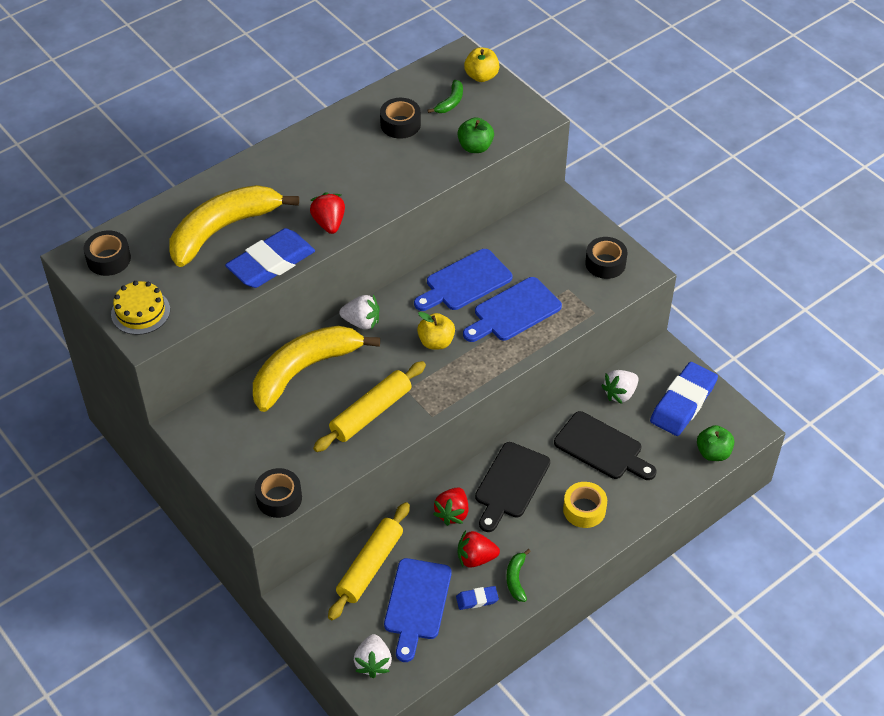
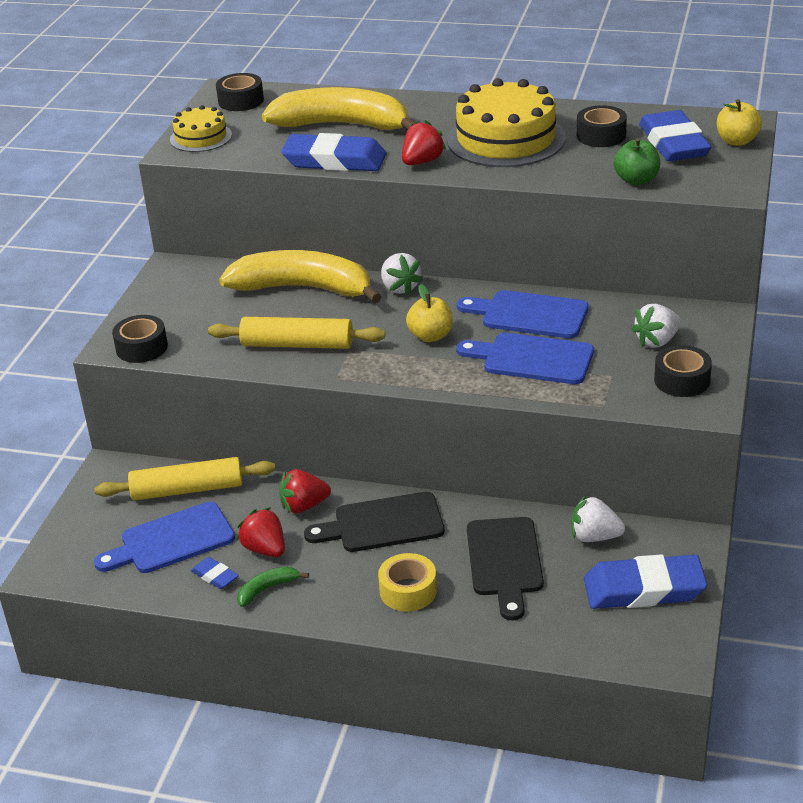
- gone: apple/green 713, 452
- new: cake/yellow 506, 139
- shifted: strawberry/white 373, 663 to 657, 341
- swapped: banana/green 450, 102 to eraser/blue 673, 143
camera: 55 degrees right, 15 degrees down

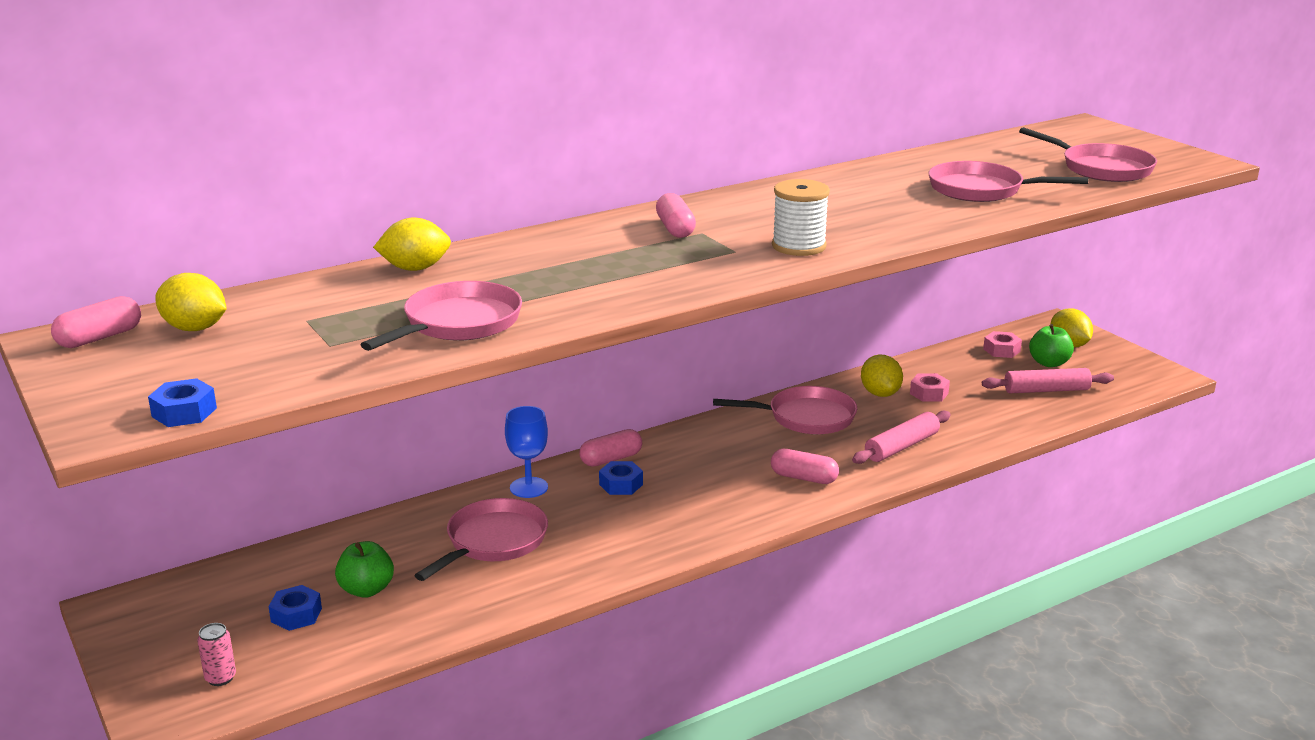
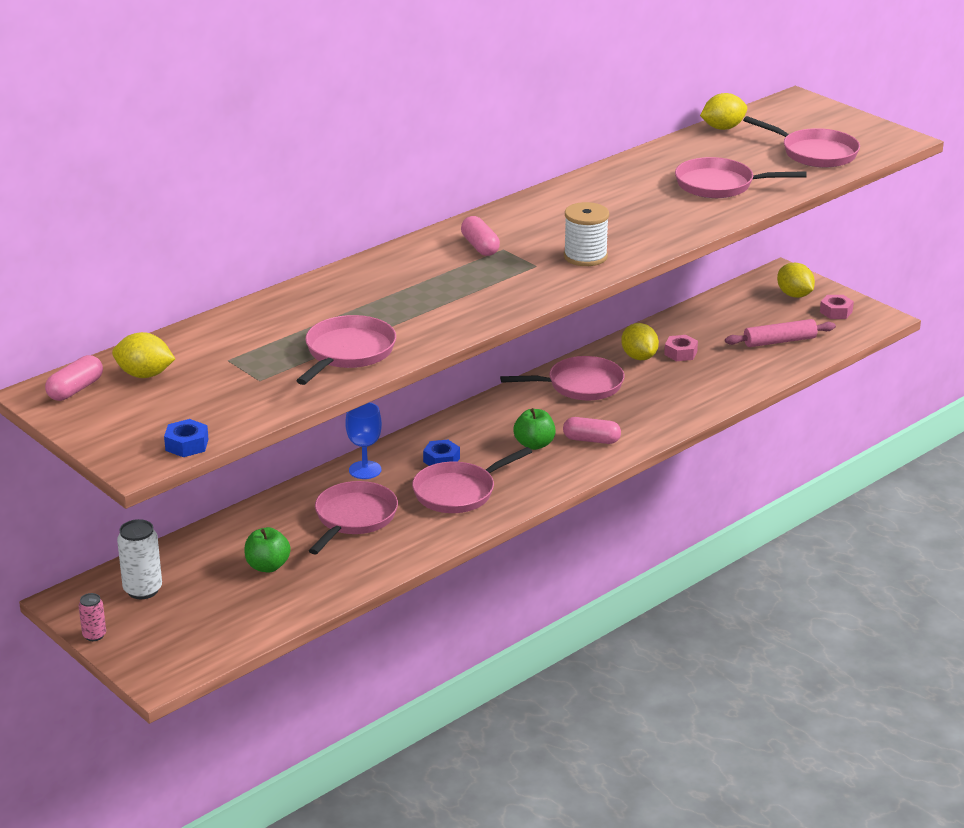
- gone: nut/blue 296, 615
- gone: capsule/pink 611, 459
- gone: rolling pin/pink 901, 446
- new: can/white 143, 590
- new: pan/pink 458, 492
- shifted: can/pink 220, 678 to 94, 635
- shifted: lemon/yellow 415, 269 to 723, 128
- shifted: nut/pink 1001, 350 to 836, 312
- shifted: apple/green 1049, 363 to 534, 444
camera: 10 degrees left, 5 degrees up

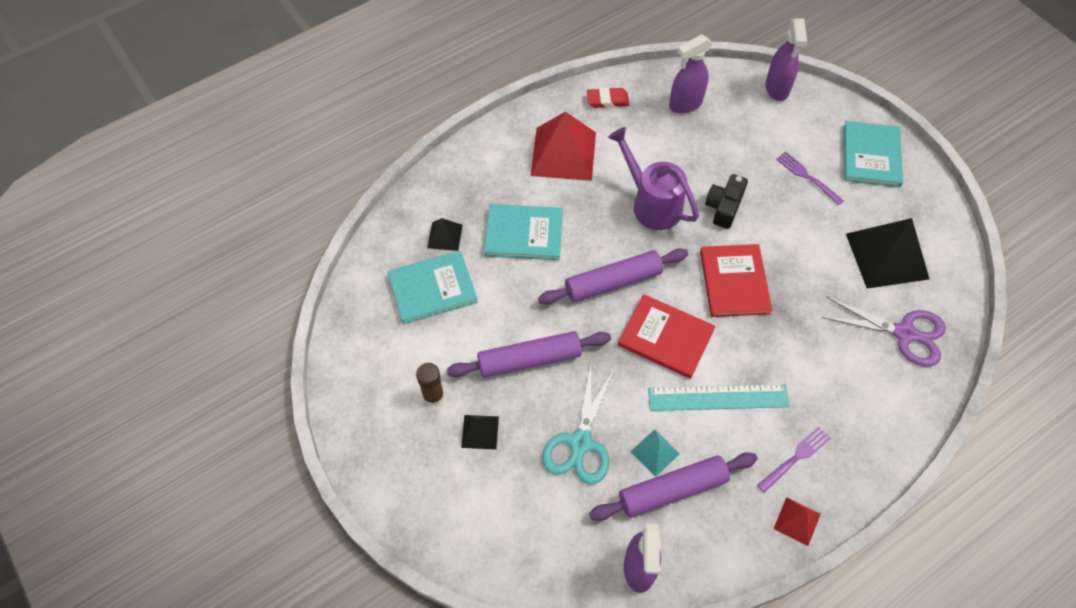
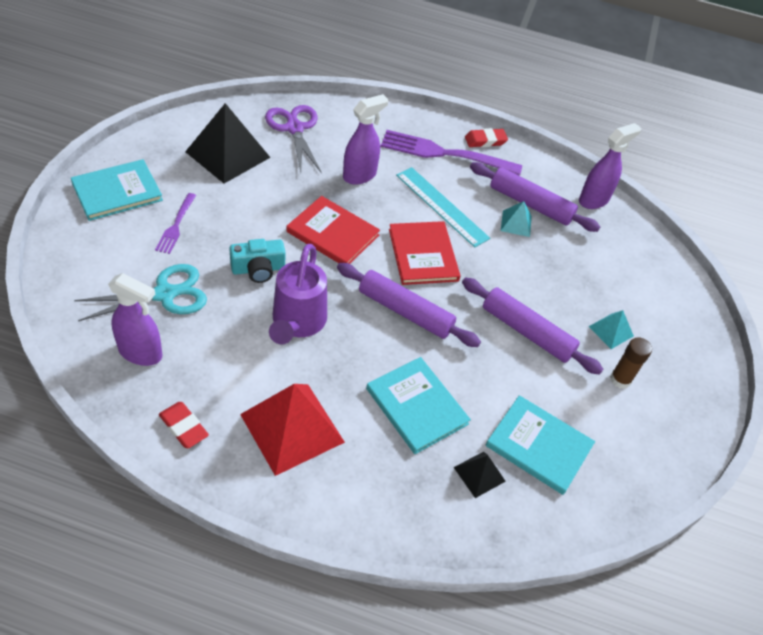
- shifted: scissors/turquoise 580, 442 to 164, 294
- shifted: spray bottle/purple 777, 88 to 360, 175
- swapped: pyramid/red 797, 521 to eraser/red 485, 141
- repainted: pyramid/black 480, 431 to pyramid/turquoise 611, 331
- repainted: camera/black 724, 207 to camera/turquoise 258, 269
- rotated: book/red 734, 282 = 333, 233 75 degrees clockwise
- scaled: fork/purple 795, 458 = 445, 154 x1.93
camera: 135 degrees left, 10 degrees down

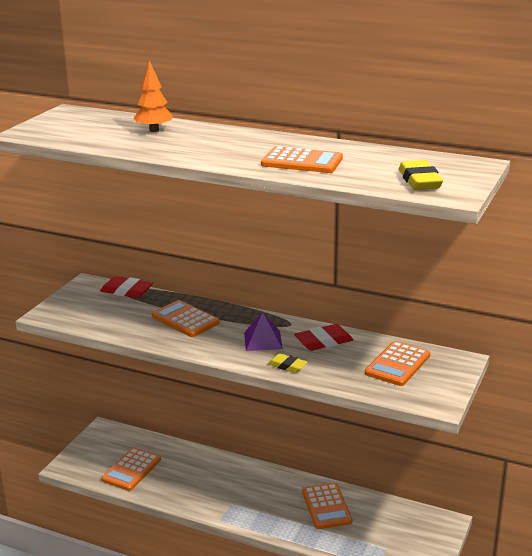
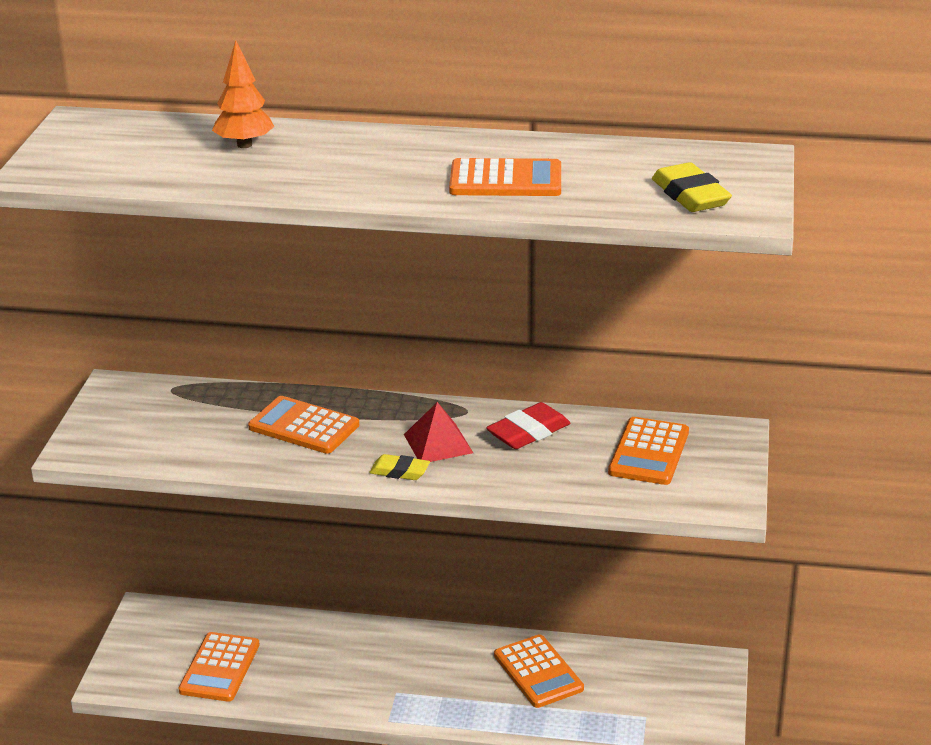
- gone: eraser/red 126, 291
- shifted: eraser/yellow 287, 366 to 399, 472
- repainted: pyramid/purple 263, 340 to pyramid/red 438, 443
camera: 15 degrees left, 5 degrees up

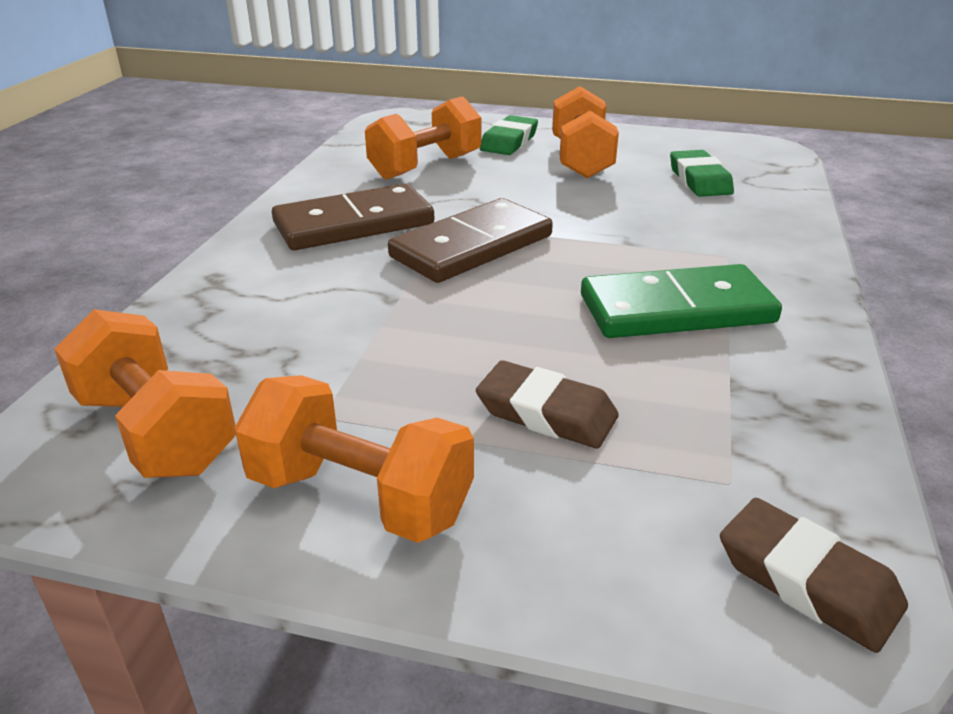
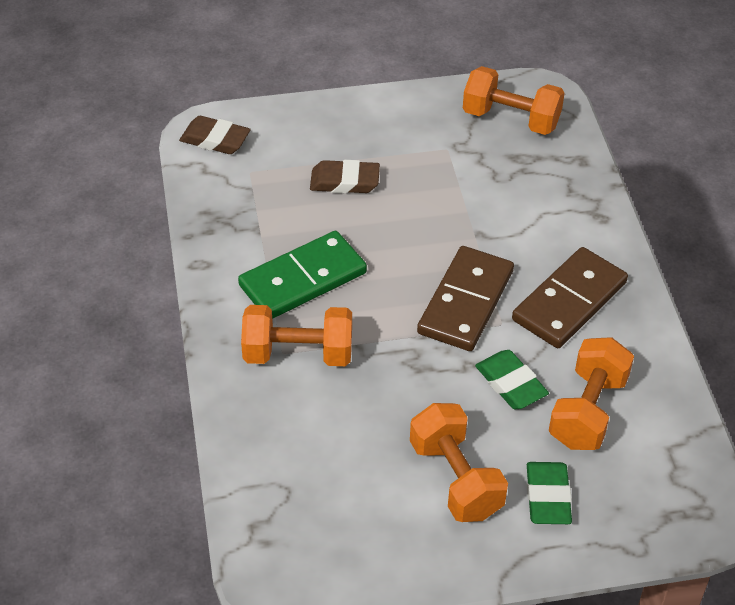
- shifted: dumbbell/orange 360, 497 to 298, 353
- shifted: eraser/green 699, 180 to 510, 384
camera: 155 degrees right, 15 degrees up

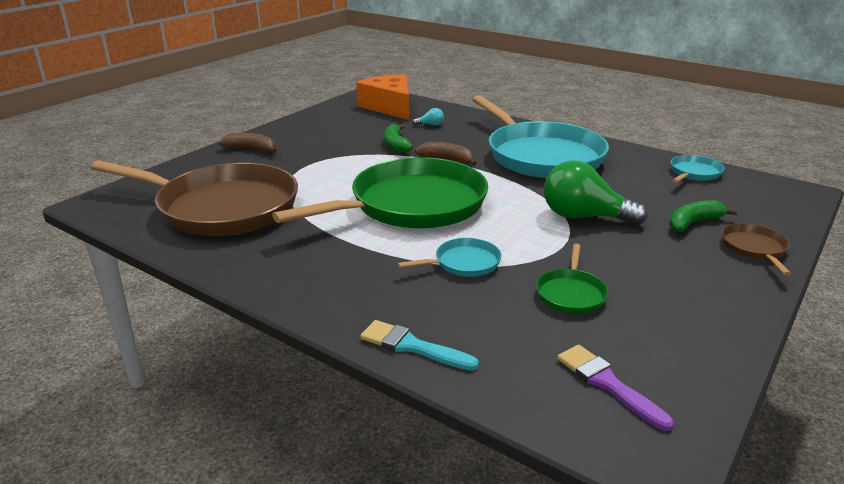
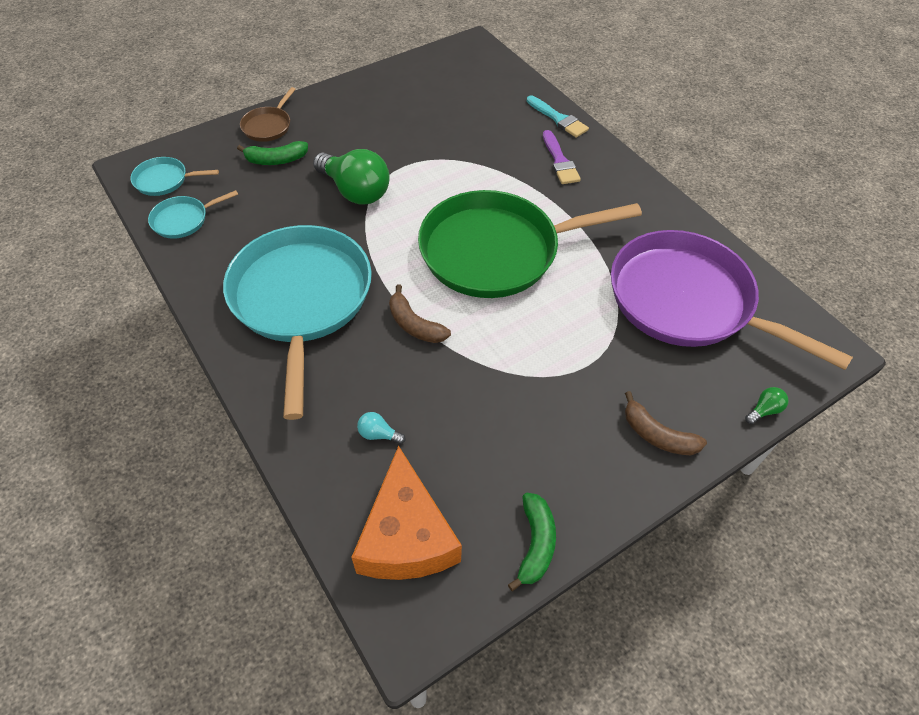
- gone: pan/green 571, 294
- new: light bulb/green 764, 410
- shifted: banana/green 396, 145 to 535, 544
- shifted: pan/turquoise 464, 263 to 164, 180
- shifted: brush/purple 607, 384 to 560, 161
- repainted: pan/brown 222, 208 to pan/purple 687, 301
camera: 160 degrees left, 25 degrees up

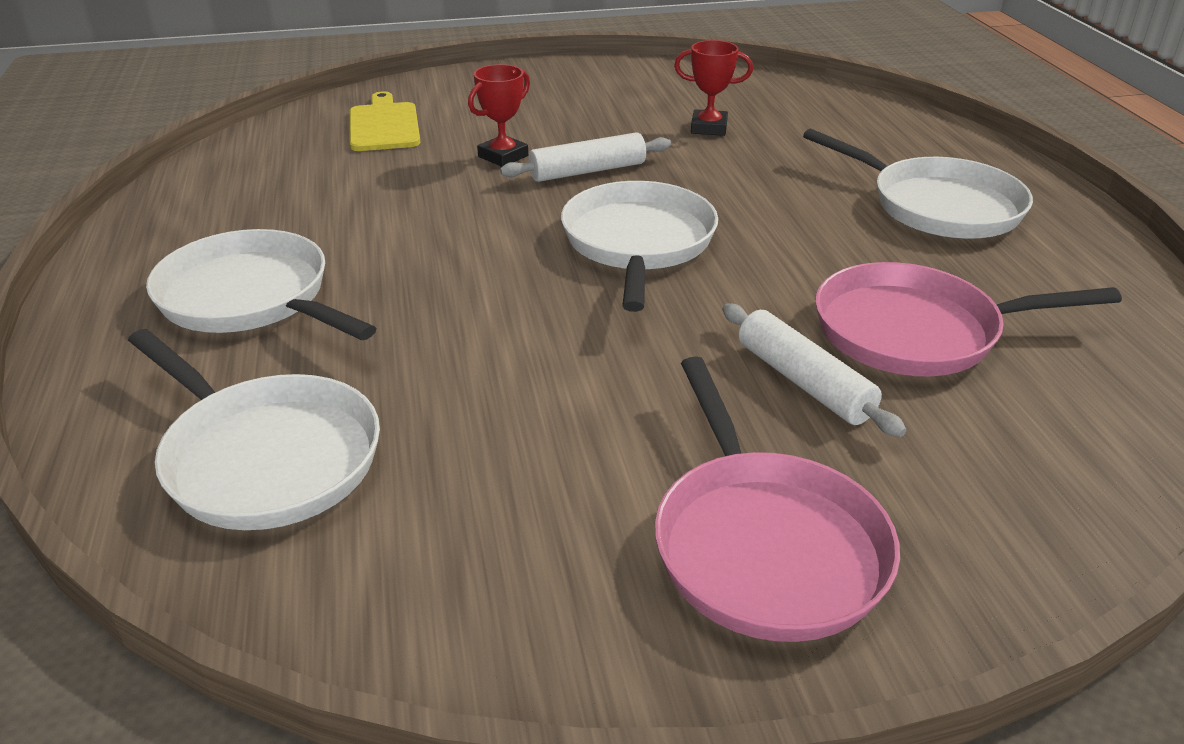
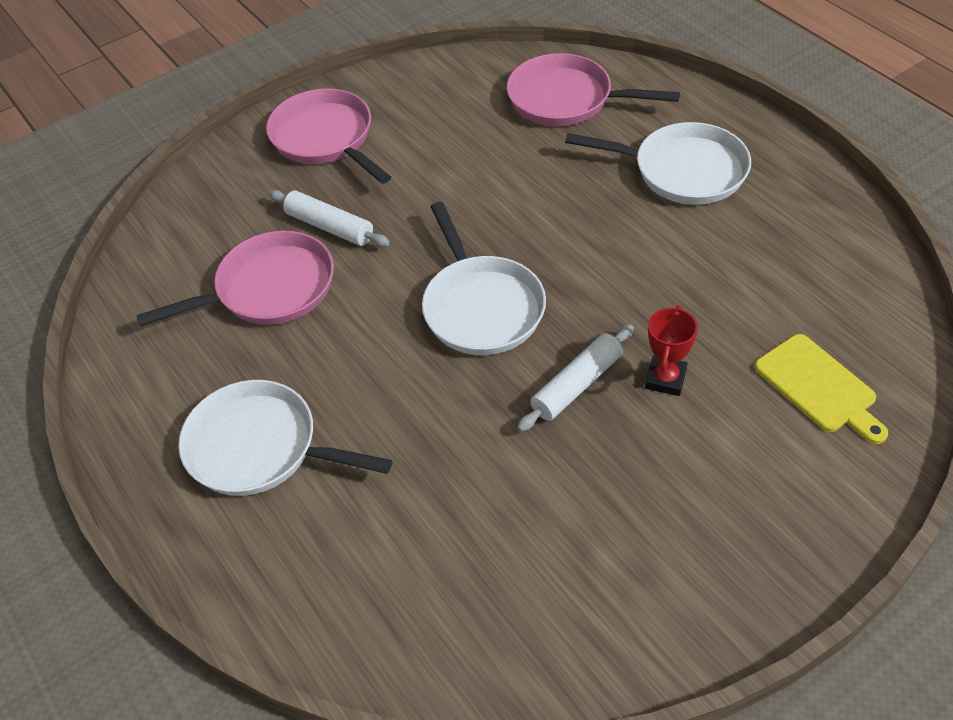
- gone: trophy/red 709, 128
- repainted: pan/white 266, 457 to pan/pink 566, 99
camera: 160 degrees right, 15 degrees up

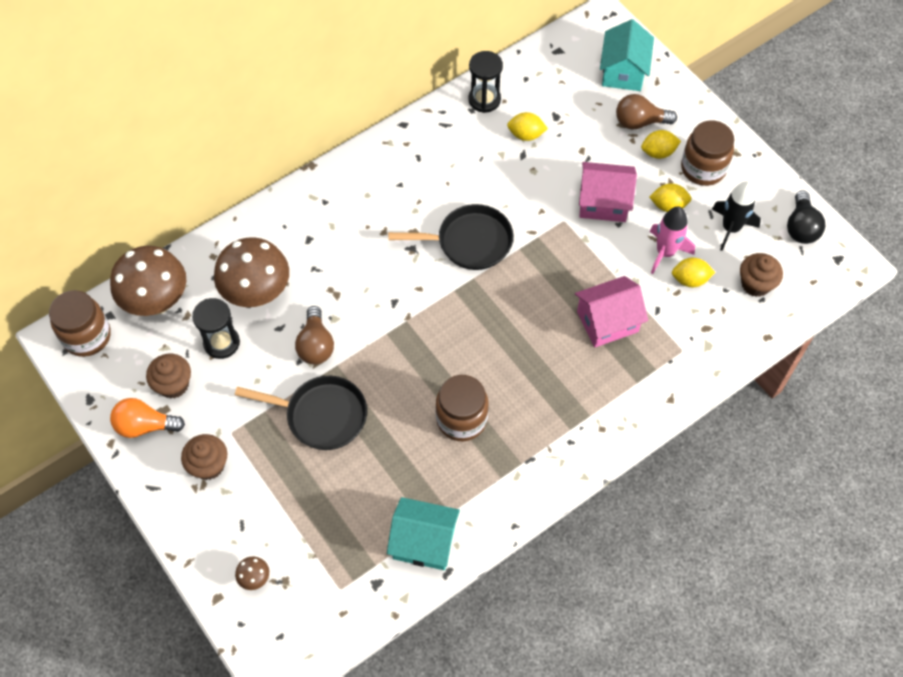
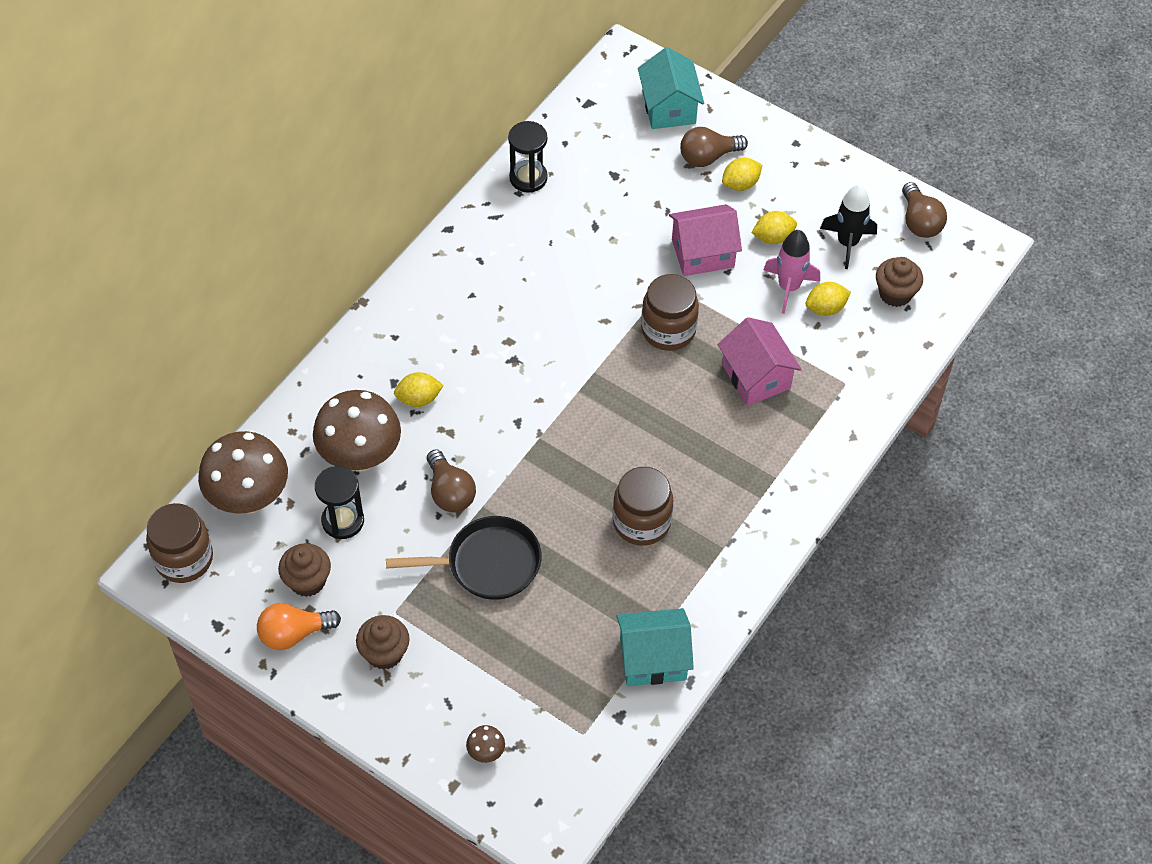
- gone: pan/black 469, 242
- shifted: lemon/yellow 526, 135 to 419, 399
- shifted: jar/brown 703, 168 to 668, 330
- repainted: light bulb/black 801, 227 to light bulb/brown 919, 222
- rotated: house/pink 607, 322 = 756, 376 75 degrees counterclockwise
camera: 20 degrees left, 5 degrees down

